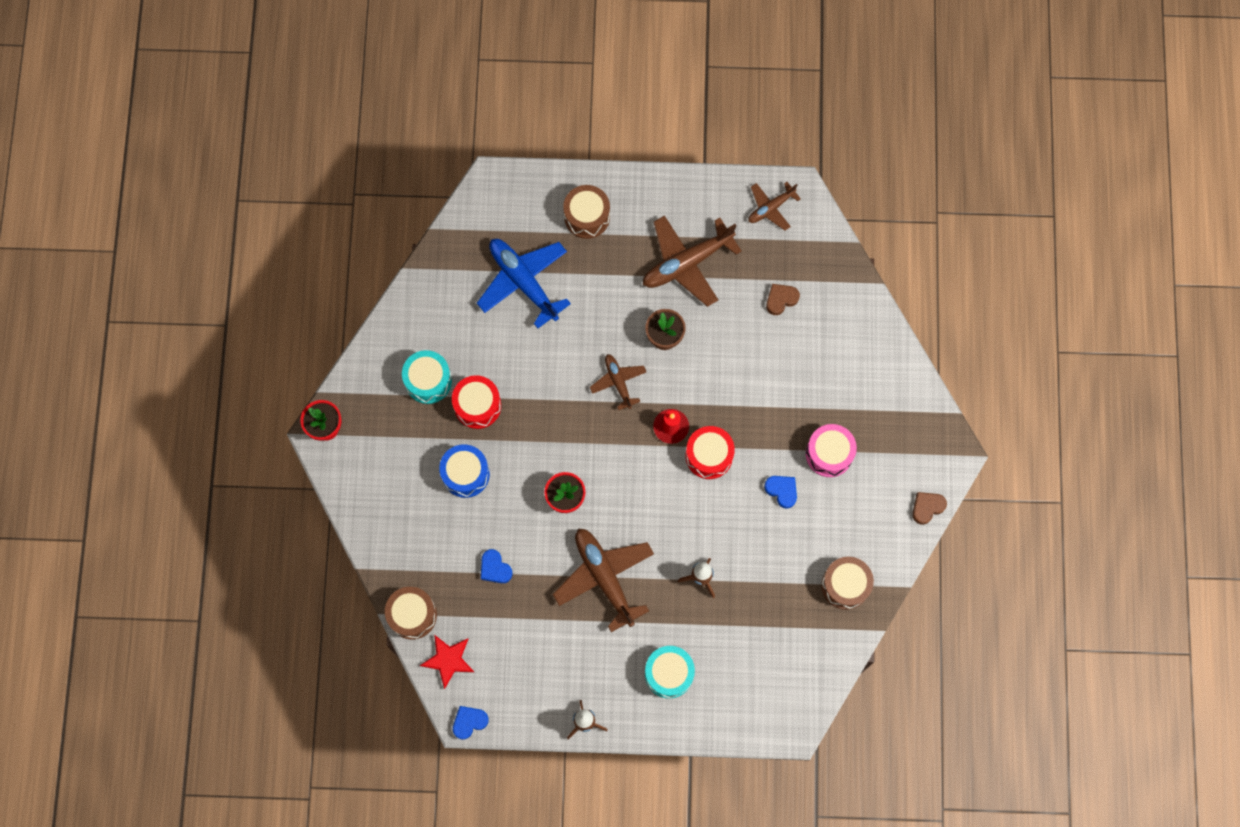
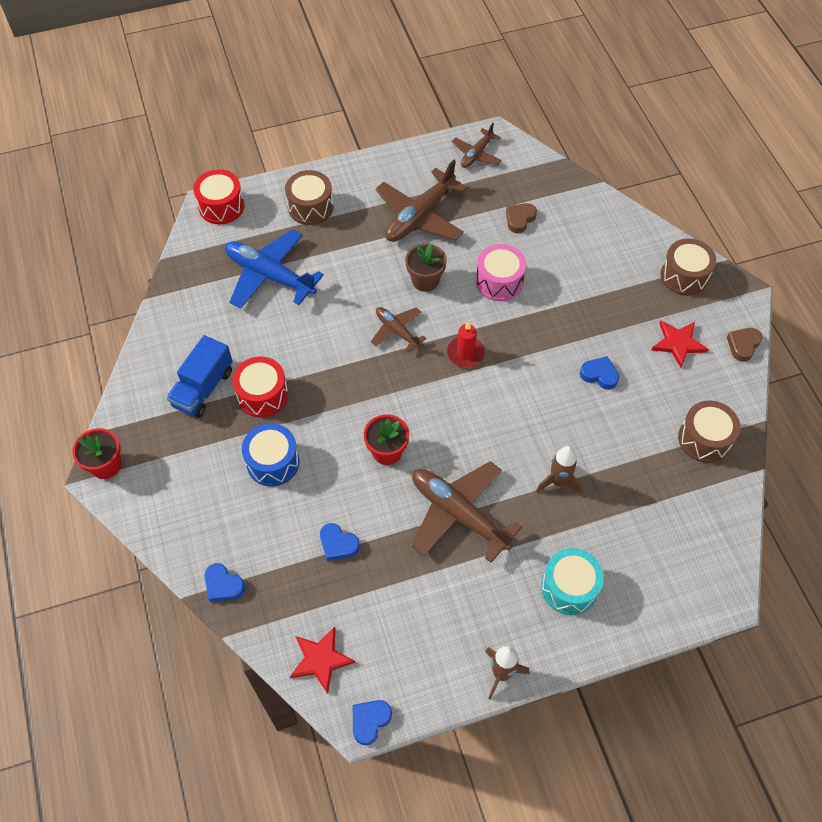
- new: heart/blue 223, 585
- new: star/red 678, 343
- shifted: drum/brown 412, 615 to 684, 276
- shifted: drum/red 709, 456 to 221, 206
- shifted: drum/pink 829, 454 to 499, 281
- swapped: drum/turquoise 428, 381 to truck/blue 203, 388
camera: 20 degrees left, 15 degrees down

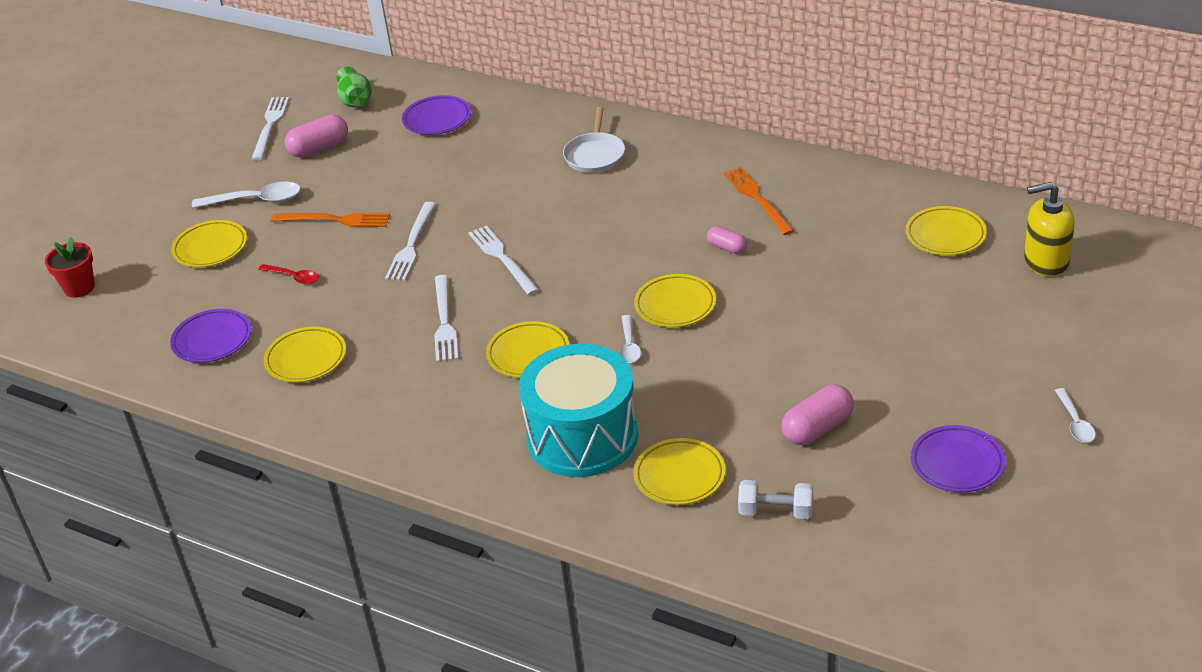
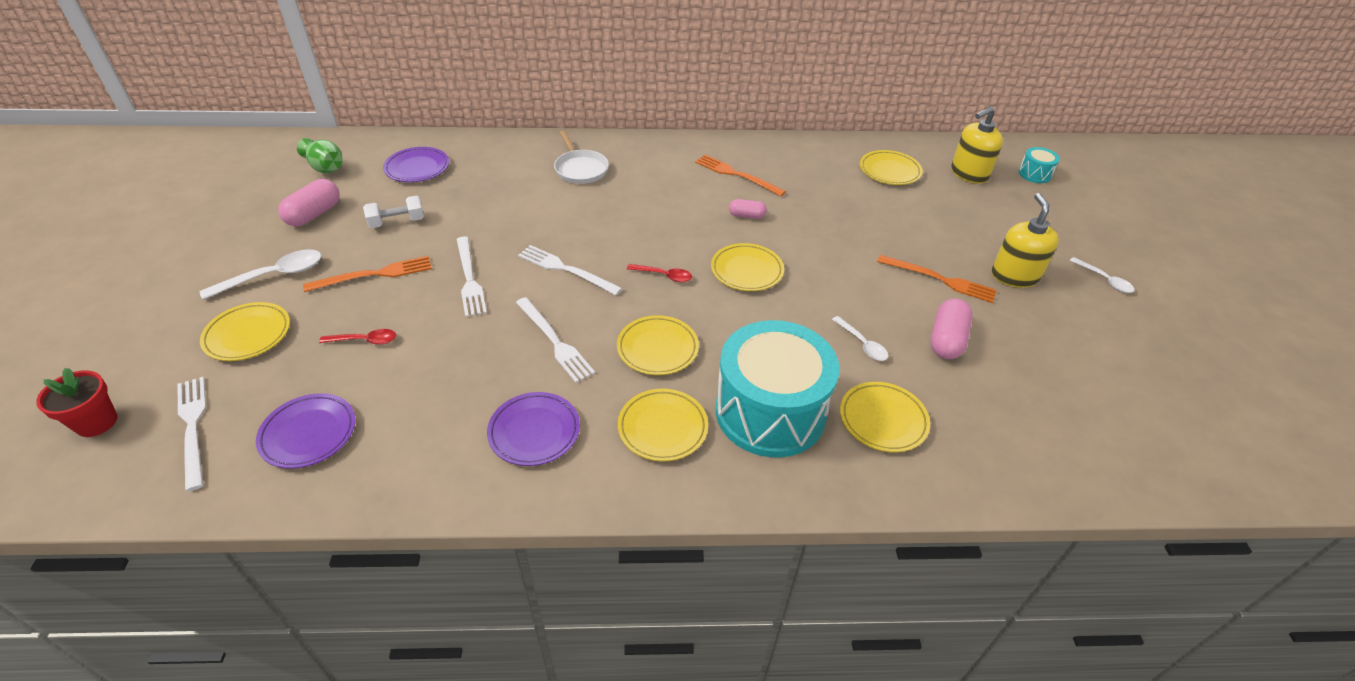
- new: spoon/red 664, 276
- new: fork/orange 940, 279
- new: soap dispenser/yellow 1014, 276
- new: drum/turquoise 1034, 174
- shifted: fork/white 270, 126 to 193, 427
- shifted: plate/yellow 306, 359 to 662, 428
- shifted: spoon/white 629, 345 to 862, 344
- shifted: dumbbell/white 776, 511 to 397, 222
- shifted: plate/purple 957, 463 to 534, 432
camera: 35 degrees left, 5 degrees up

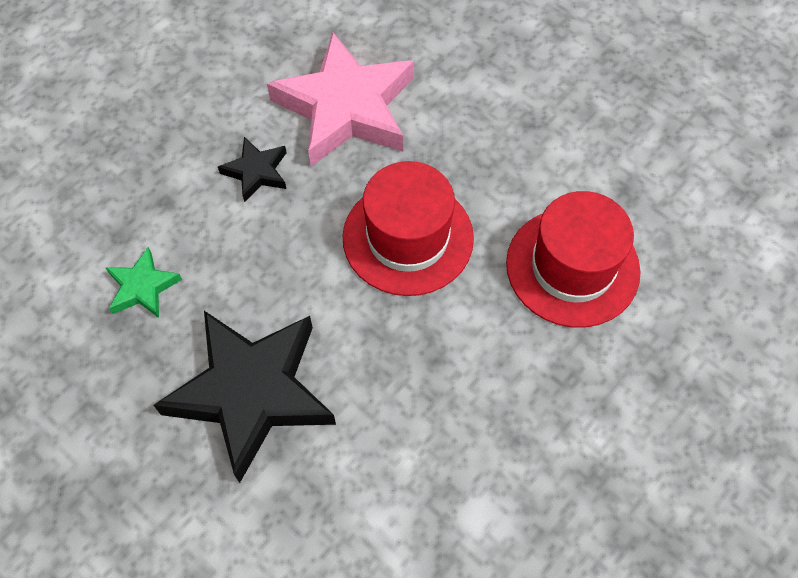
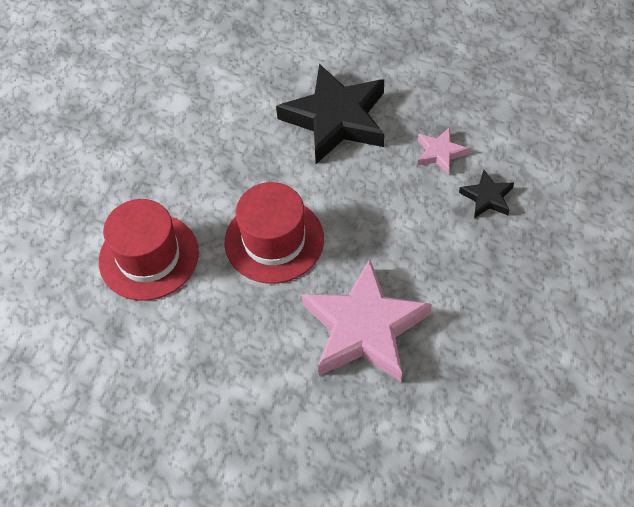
- shifted: star/black 256, 172 to 487, 197
- repainted: star/green 143, 287 to star/pink 440, 153
camera: 165 degrees right, 5 degrees down

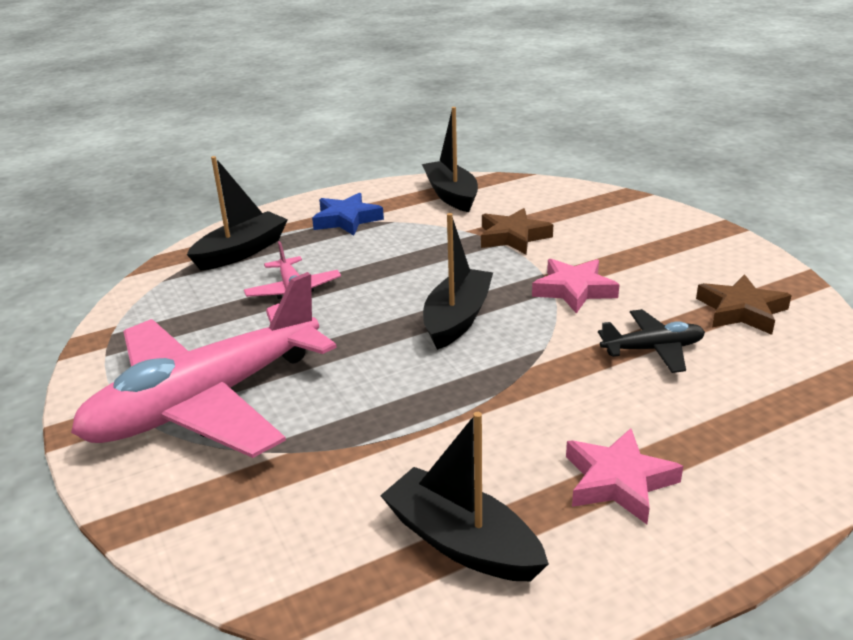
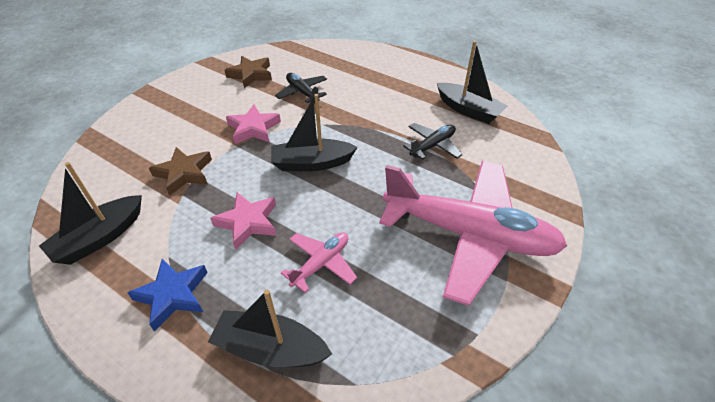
- new: plane/black 432, 146
- shifted: star/pink 618, 481 to 248, 222
- rotated: boat/black 461, 542 = 468, 110 60 degrees counterclockwise
camera: 120 degrees left, 15 degrees up

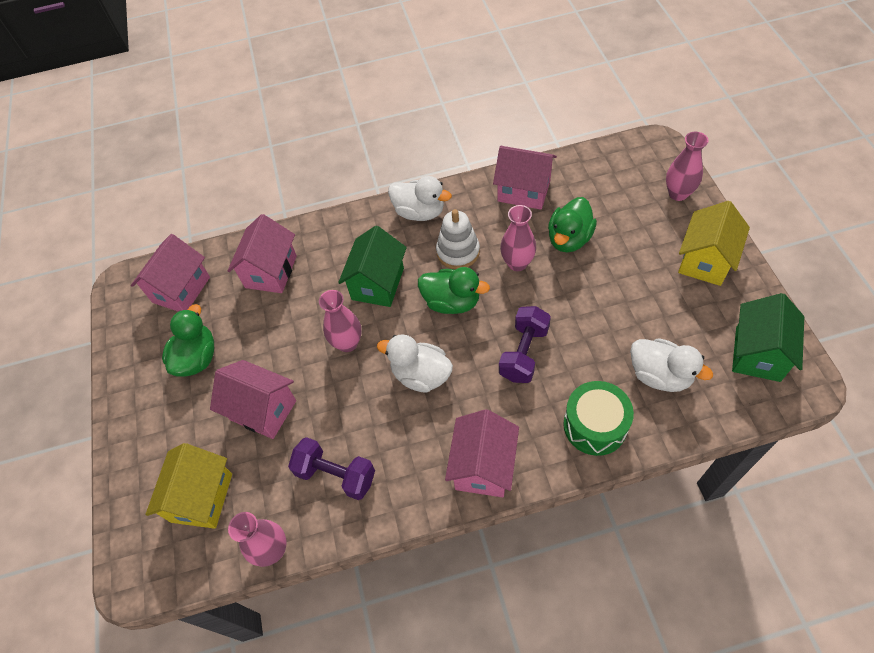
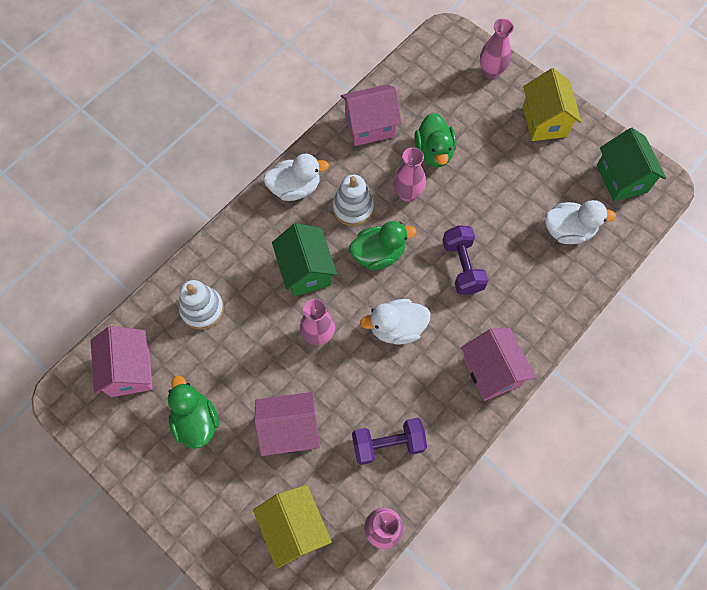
- gone: drum/green 595, 425
- swapped: house/pink 271, 271 to stacking toy/white 202, 309
camera: 40 degrees left, 10 degrees up

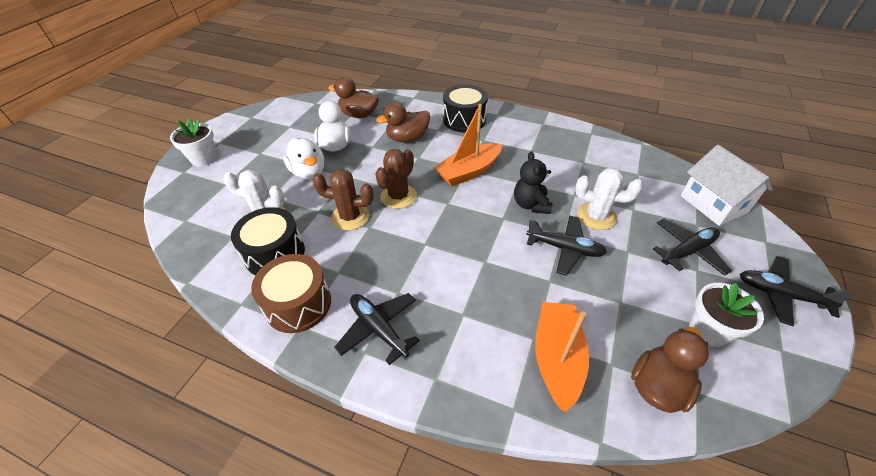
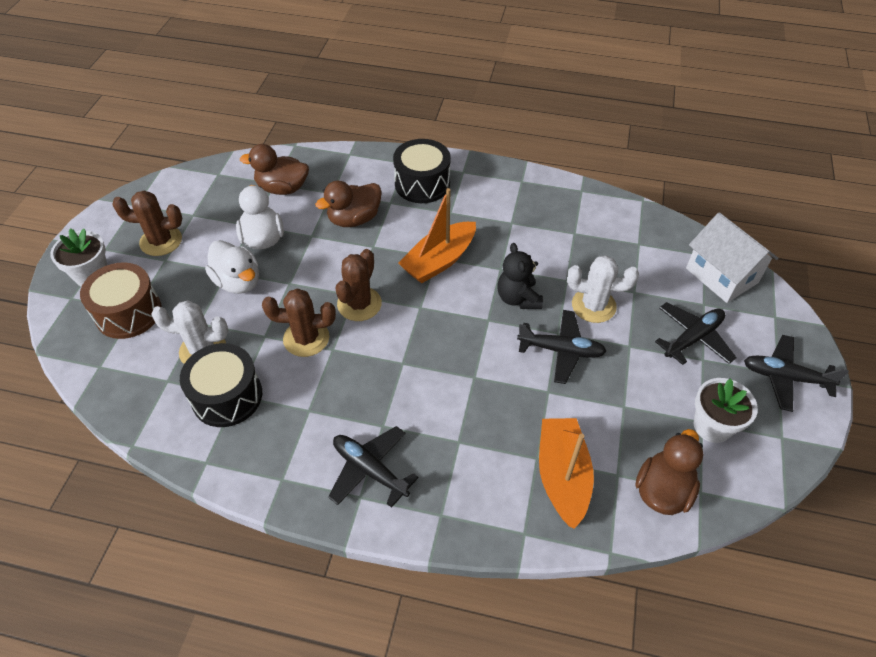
- new: cactus/brown 161, 241
- shifted: drum/brown 298, 304 to 128, 312
camera: 10 degrees left, 5 degrees up

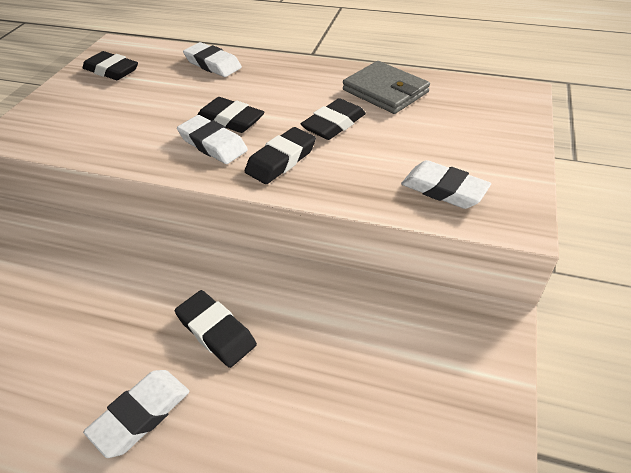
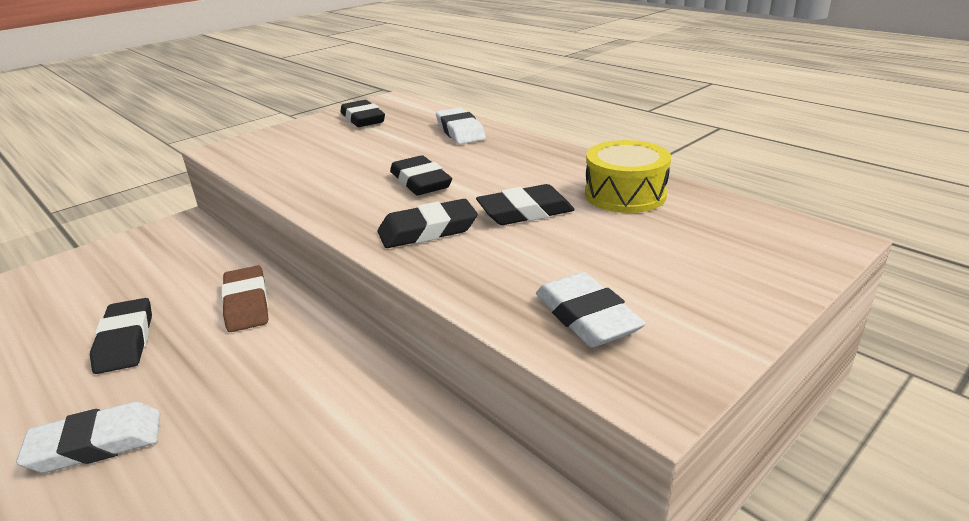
- gone: eraser/white 213, 144
- new: eraser/brown 246, 304
- shifted: eraser/black 216, 331 to 125, 341
- swapped: wallet/grey 385, 91 to drum/yellow 625, 194
camera: 30 degrees right, 15 degrees down

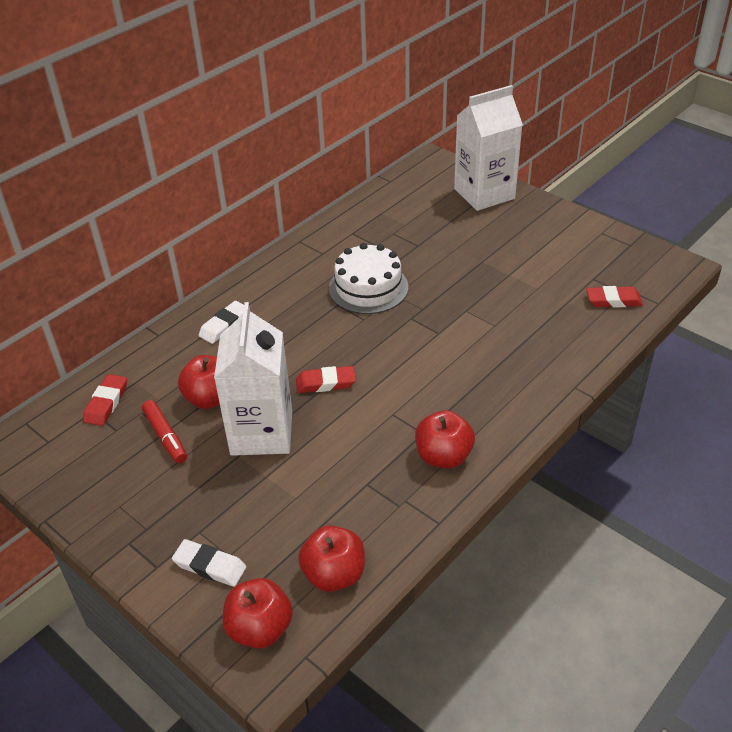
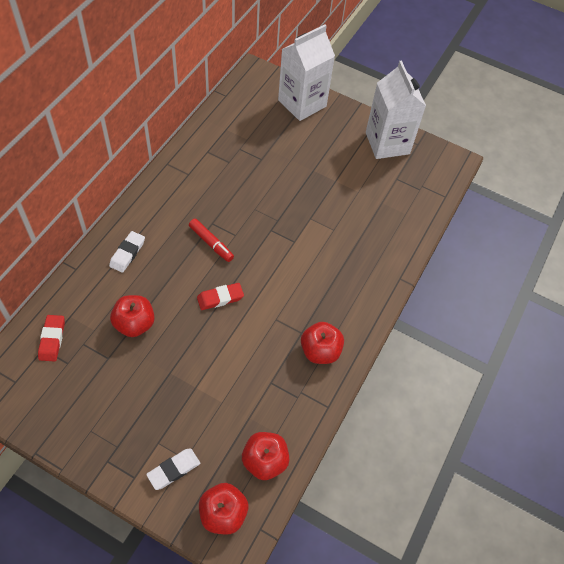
- gone: cake/white 368, 288
- gone: eraser/red 613, 300
- shifted: marker/red 165, 436 to 211, 243
- shifted: carton/white 261, 432 to 387, 143
- rotated: eraser/white 210, 566 = 174, 470 45 degrees counterclockwise
camera: 20 degrees left, 15 degrees up

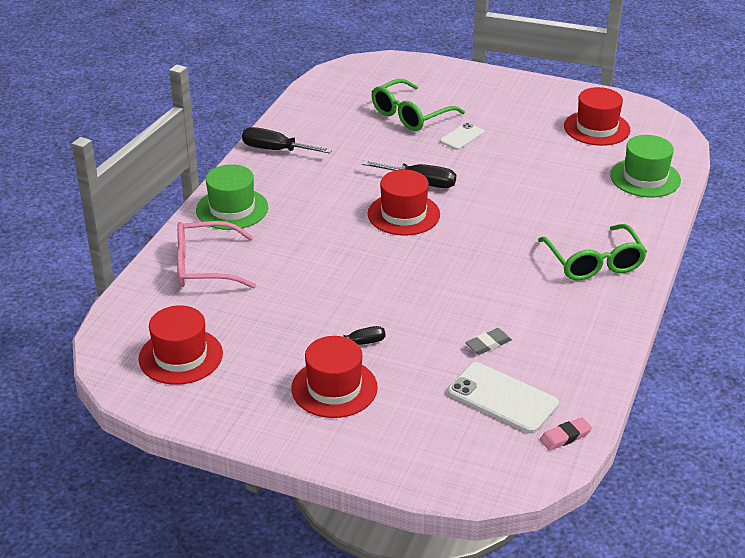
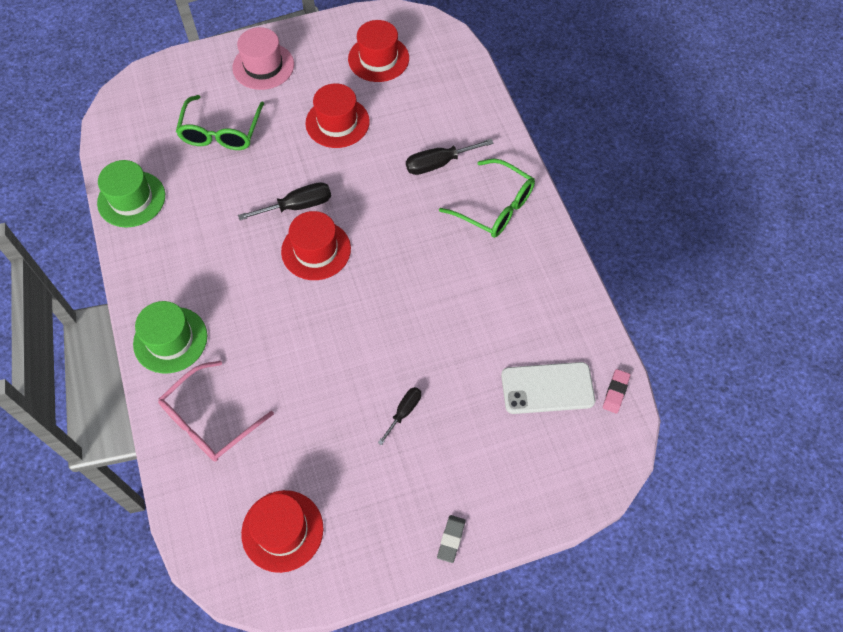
- gone: phone/white 462, 137
- new: hat/pink 263, 66
- shifted: screwdriver/black 276, 150 to 438, 163
- shifted: hat/red 334, 388 to 337, 122
- shifted: eraser/grey 488, 344 to 451, 539
- shifted: hat/green 645, 178 to 131, 199
camera: 40 degrees left, 25 degrees up

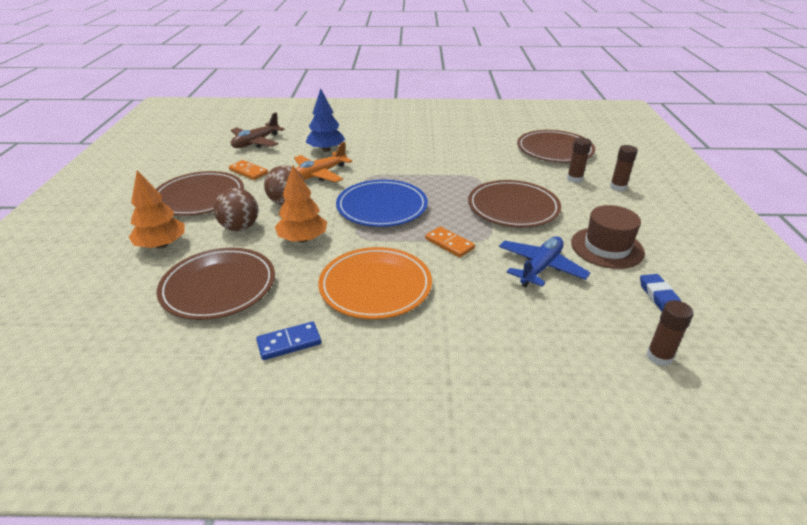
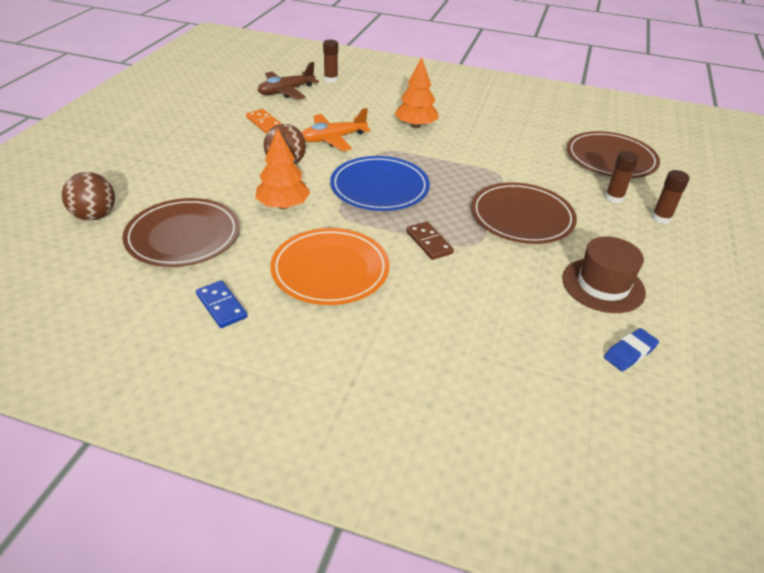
- gone: plate/brown 199, 197
- gone: tree/blue 326, 150
- gone: plane/blue 540, 268
- shifted: tree/orange 162, 245 to 416, 126
- shifted: ball/brown 240, 227 to 95, 216
- shifted: glue stick/brown 659, 357 to 331, 79
- repainted: domino/orange 449, 244 to domino/brown 429, 242
- rotated: domino/blue 289, 342 = 221, 306 60 degrees clockwise
- rotated: eraser/blue 659, 296 = 629, 353 45 degrees clockwise
camera: 15 degrees right, 5 degrees up

